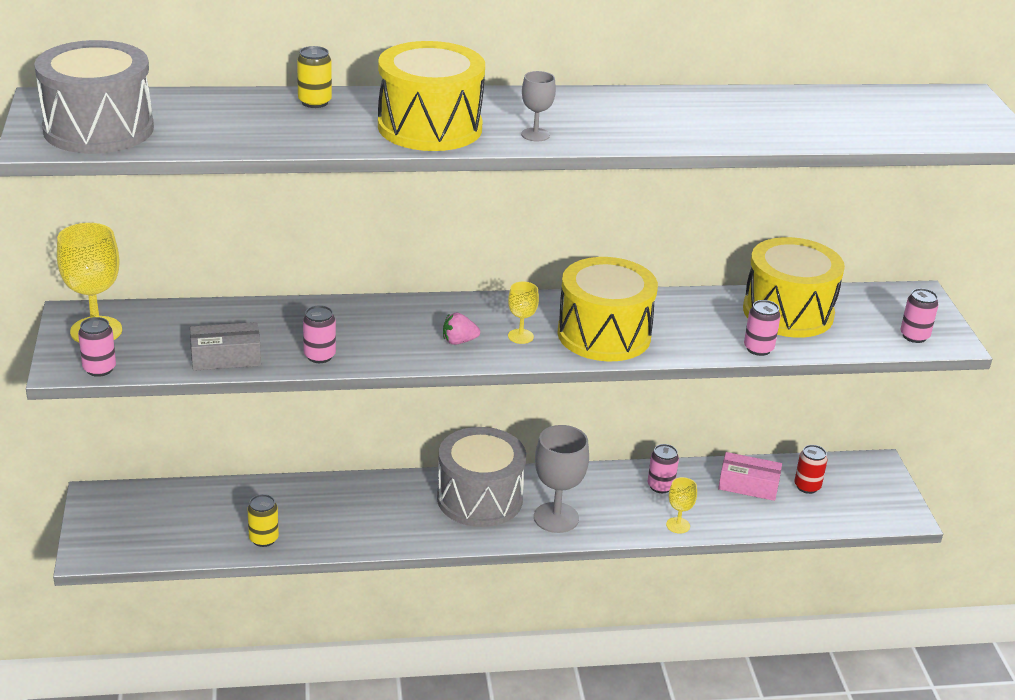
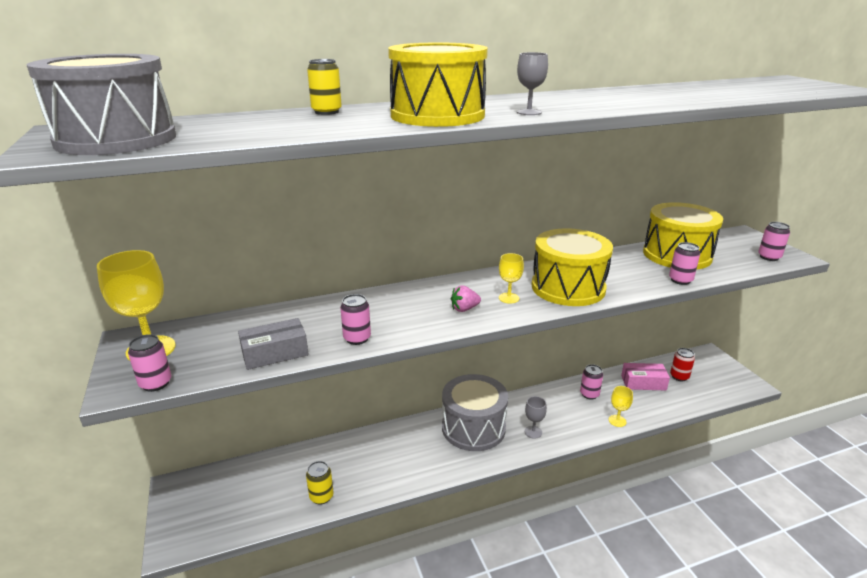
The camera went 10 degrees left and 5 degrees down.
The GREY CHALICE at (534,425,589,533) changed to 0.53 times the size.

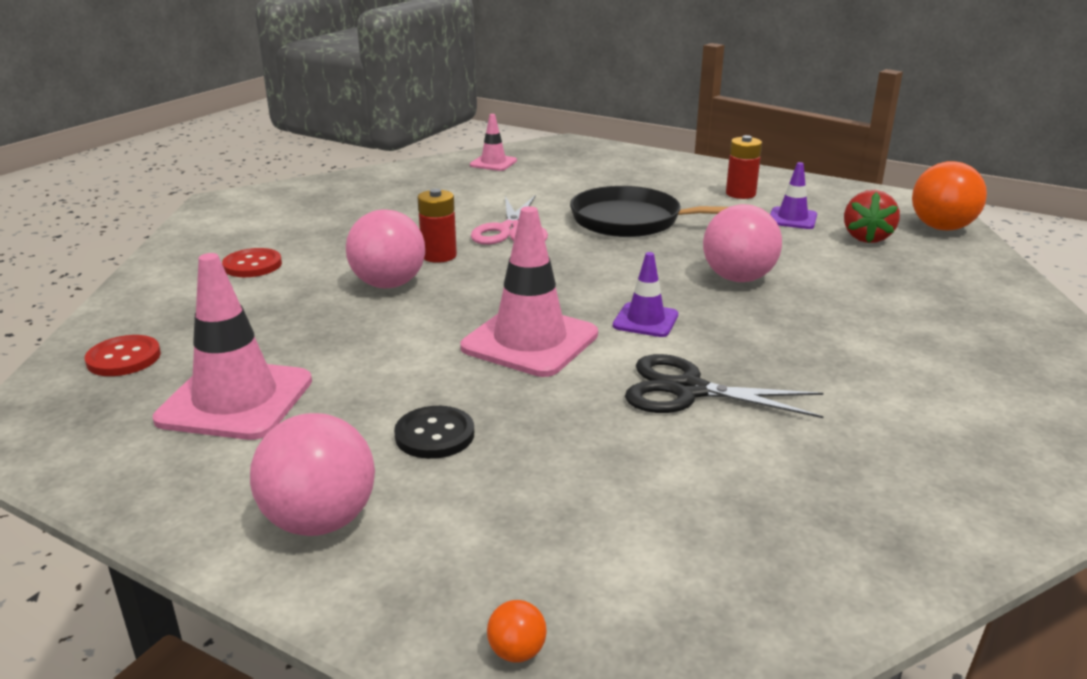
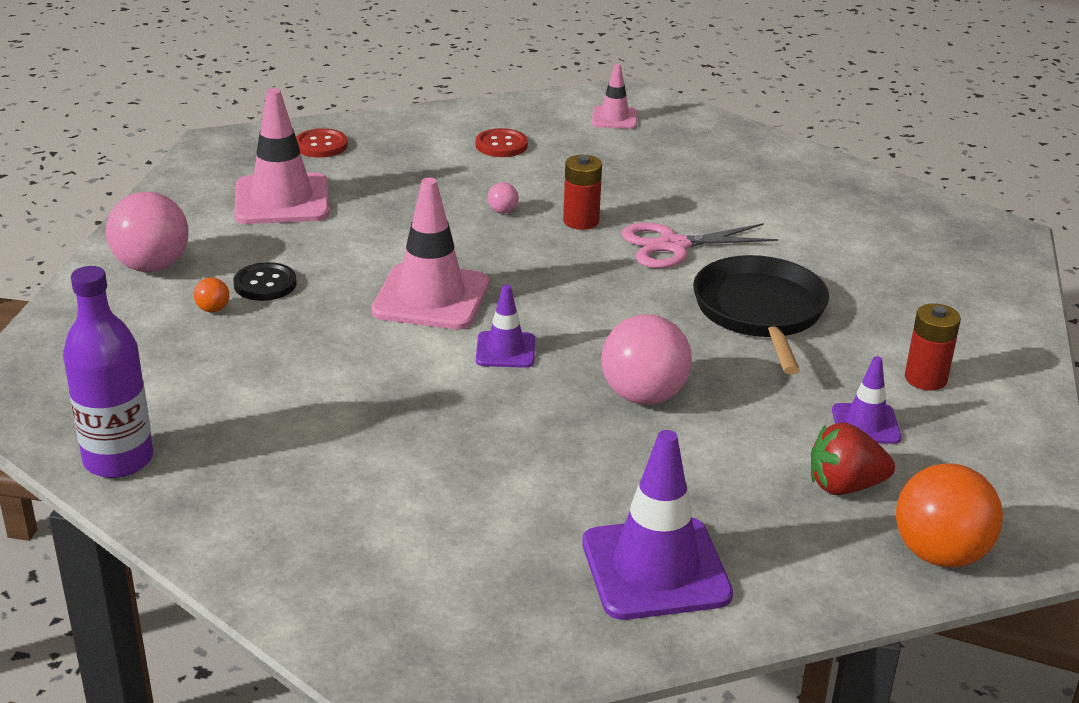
The camera went 70 degrees right and 5 degrees up.
The ROSY ROAD CONE moved from (470,114,517,171) to (592,63,637,129).
The ROSY PLAY BALL at (346,209,425,288) changed to 0.42 times the size.
The BLACK PAIR OF SCISSORS at (625,354,824,418) disappeared.
The BRIGHT ORANGE PLAY BALL moved from (487,600,547,663) to (194,278,229,312).
The VIOLET BOTTLE at (63,266,153,478) appeared.
The VIOLET ROAD CONE at (582,430,733,620) appeared.

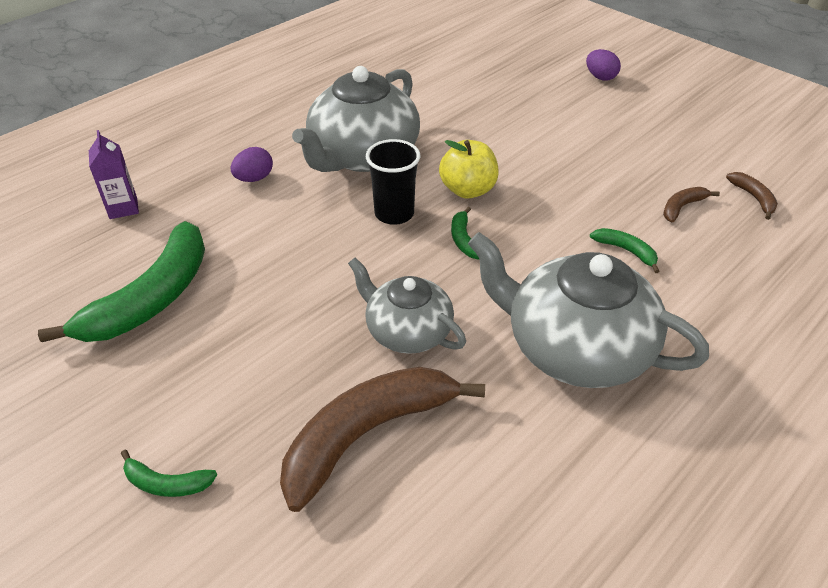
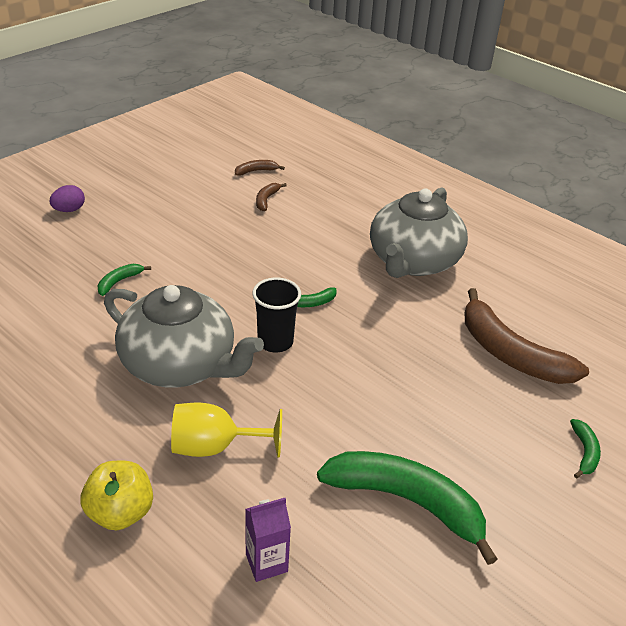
The camera went 95 degrees left and 5 degrees down.
The BRIGHT YELLOW APPLE FRUIT moved from (439,140,499,199) to (81,460,153,530).
The VIOLET EGG SHAPE at (231,147,273,182) was replaced by the BRIGHT YELLOW CHALICE at (171,402,282,457).
The BROWN BANANA at (663,187,720,222) turned 60 degrees clockwise.
The GREEN BANANA moved from (590,228,660,273) to (98,264,151,296).
The GREY TEA POT at (348,258,466,354) disappeared.

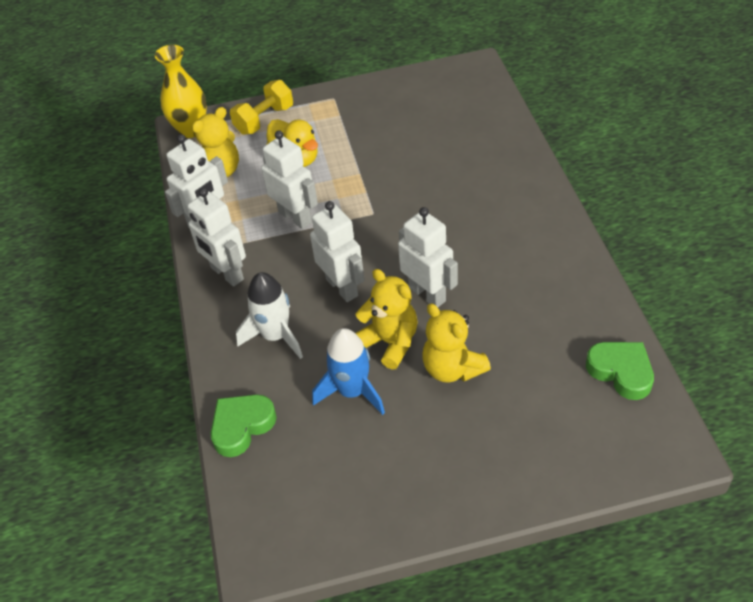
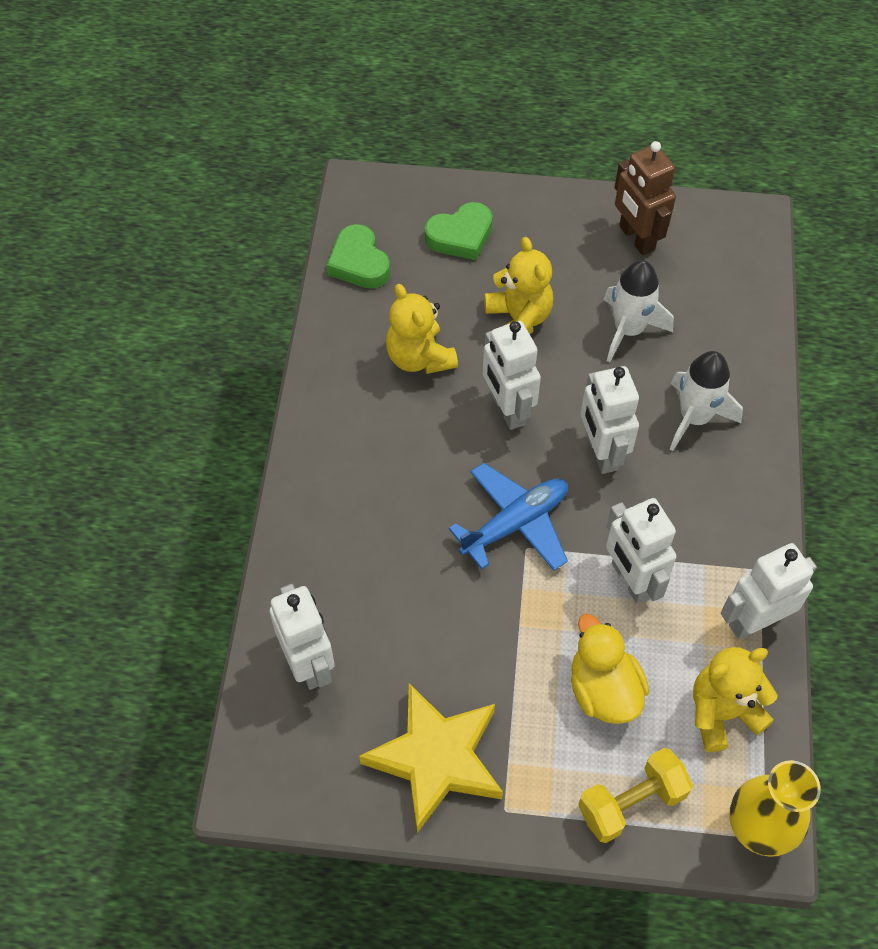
The camera went 165 degrees left and 10 degrees up.
The PURE WHITE ROBOT moved from (187,188,246,287) to (270,584,335,690).
The BRIGHT YELLOW TEDDY BEAR moved from (355,269,418,370) to (386,284,458,374).
The COBALT TOY ROCKET at (312,328,385,415) became the PURE WHITE TOY ROCKET at (603,260,674,362).
The GREEN HEART SHAPE moved from (211,395,277,457) to (425,202,493,260).
The BROWN ROBOT at (615,141,676,255) appeared.
The COBALT TOY PLANE at (449,463,568,571) appeared.
The BRIGHT YELLOW FIVE-POINTED STAR at (359,683,503,833) appeared.

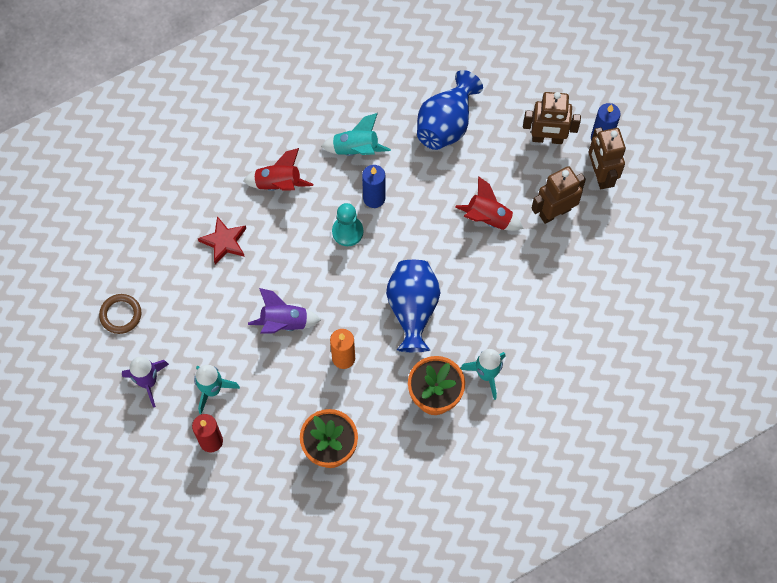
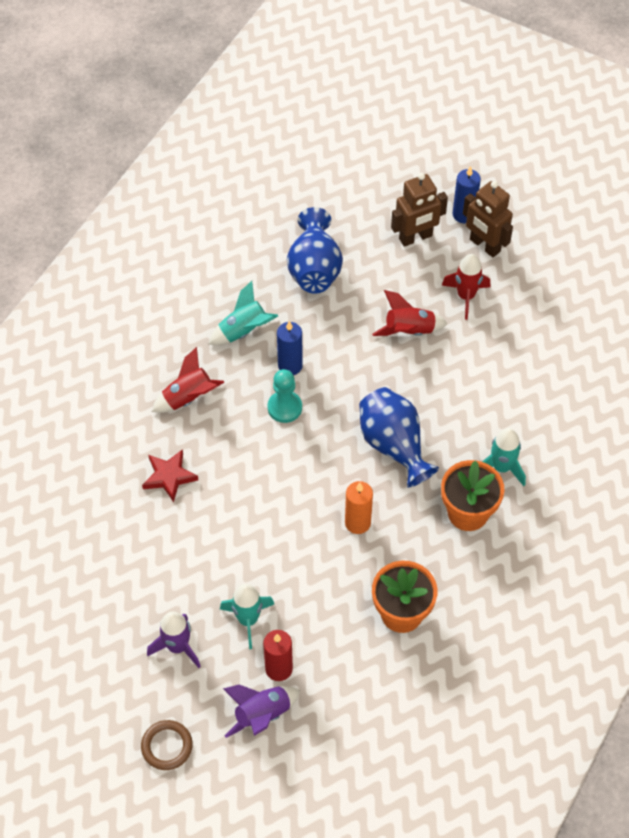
The camera went 30 degrees left and 10 degrees down.
The BROWN ROBOT at (532,166,586,224) was replaced by the RED TOY ROCKET at (442,254,490,320).
The VIOLET TOY ROCKET moved from (248,288,321,334) to (223,685,300,738).
The BROWN TORUS moved from (99,294,141,334) to (141,720,193,770).

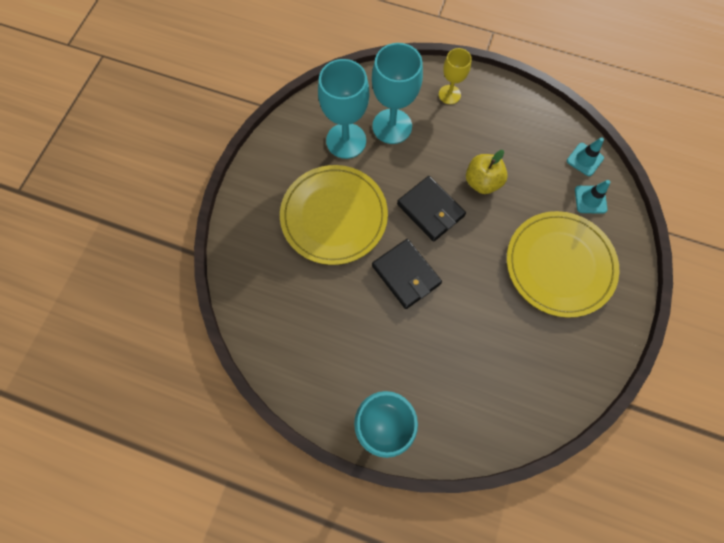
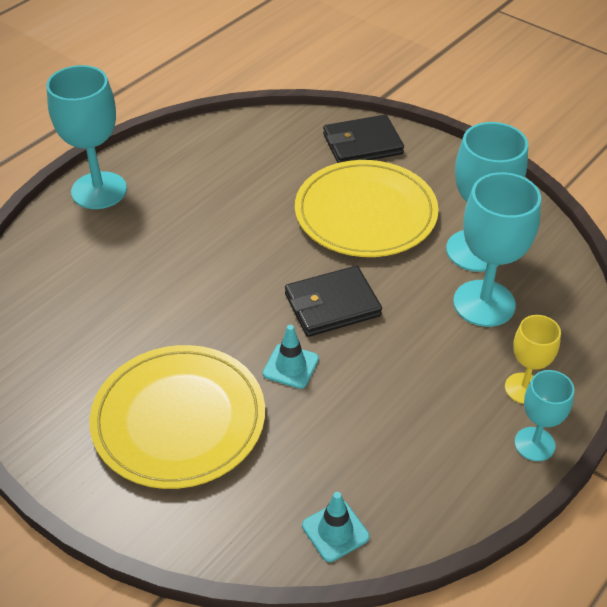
The camera went 110 degrees right and 25 degrees down.
The BRIGHT YELLOW APPLE FRUIT at (466,150,508,194) disappeared.
The AQUA ROAD CONE moved from (575,180,611,214) to (263,325,319,389).
The BLACK CARD WALLET moved from (372,239,442,309) to (323,115,404,163).
The AQUA CHALICE at (514,370,574,461) appeared.

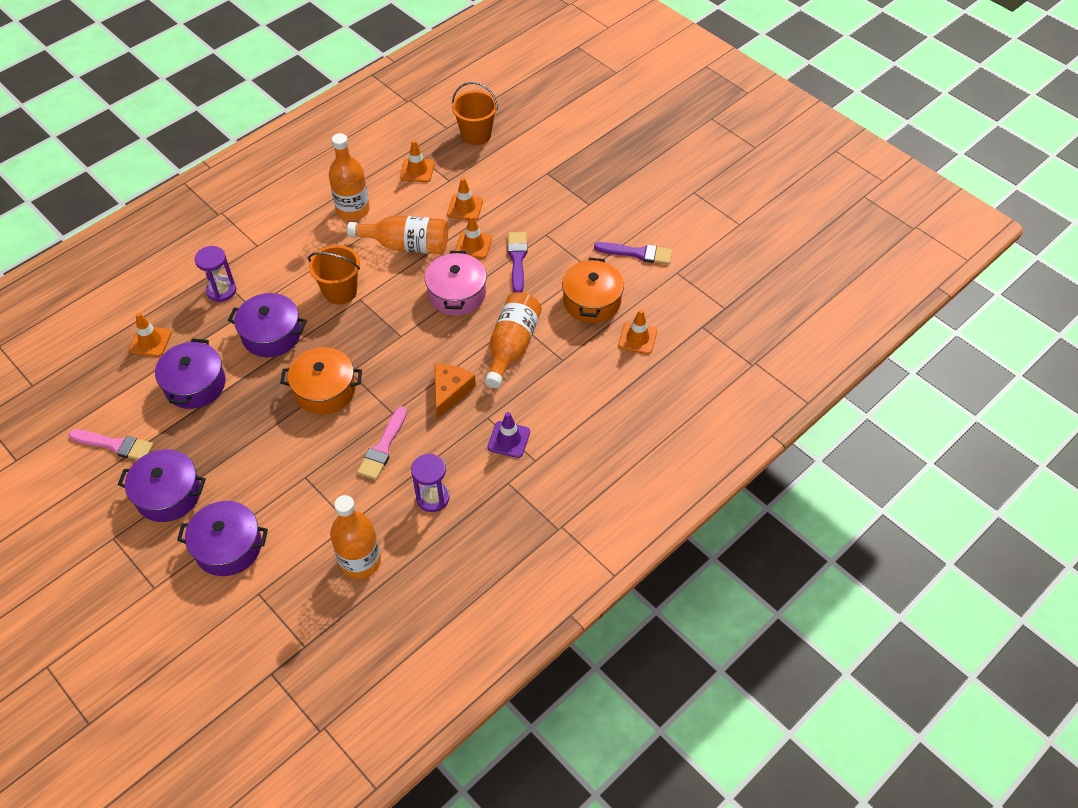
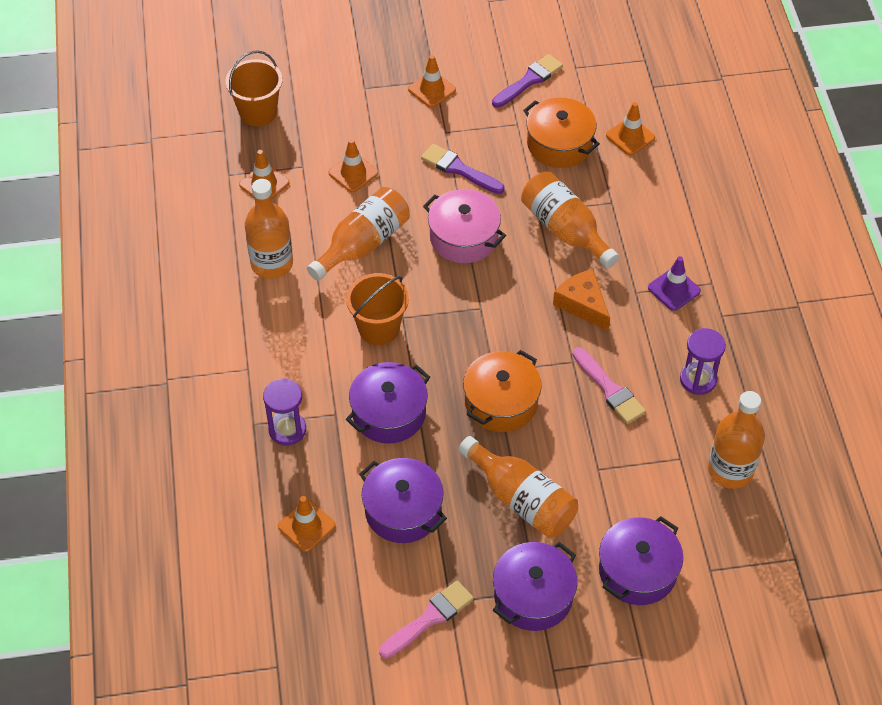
The camera went 55 degrees left and 0 degrees up.
The BRIGHT ORANGE ROAD CONE moved from (455,215,492,259) to (408,55,456,108).
The BRIGHT ORANGE BOTTLE at (458,436,578,538) appeared.

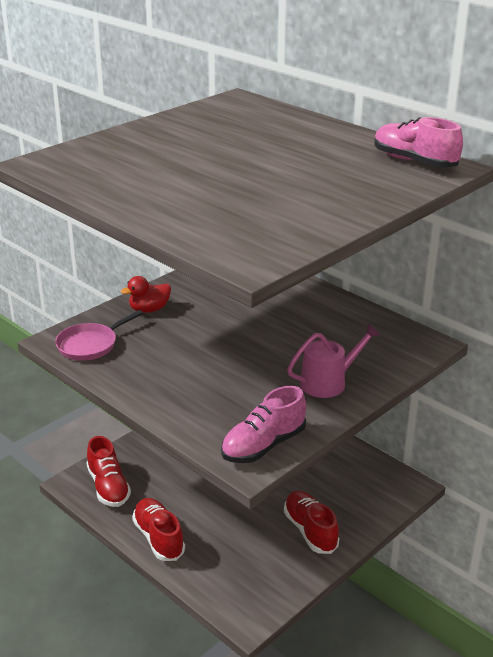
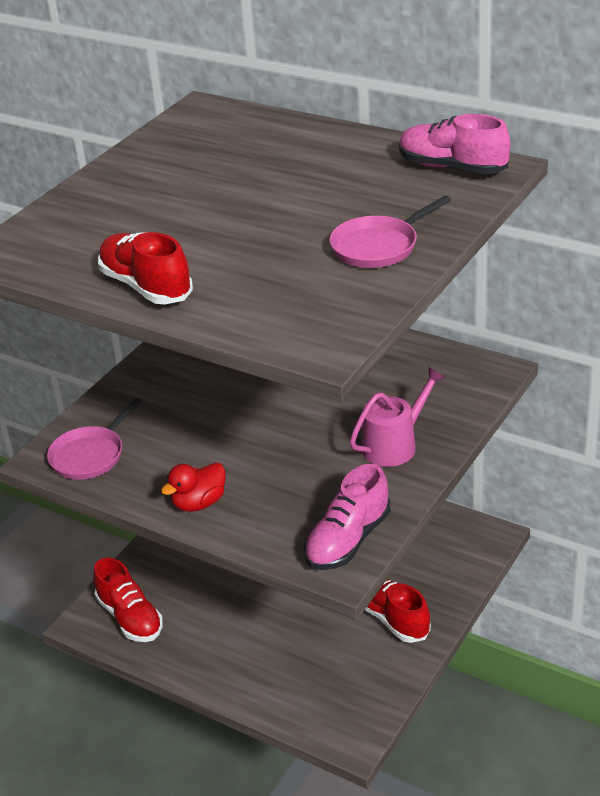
The camera went 10 degrees left and 5 degrees up.
The RED TOY DUCK moved from (121,276,171,313) to (161,462,225,512).
The RED SNEAKER moved from (132,498,185,561) to (98,232,193,304).
The ROSY PAN at (329,196,451,268) appeared.

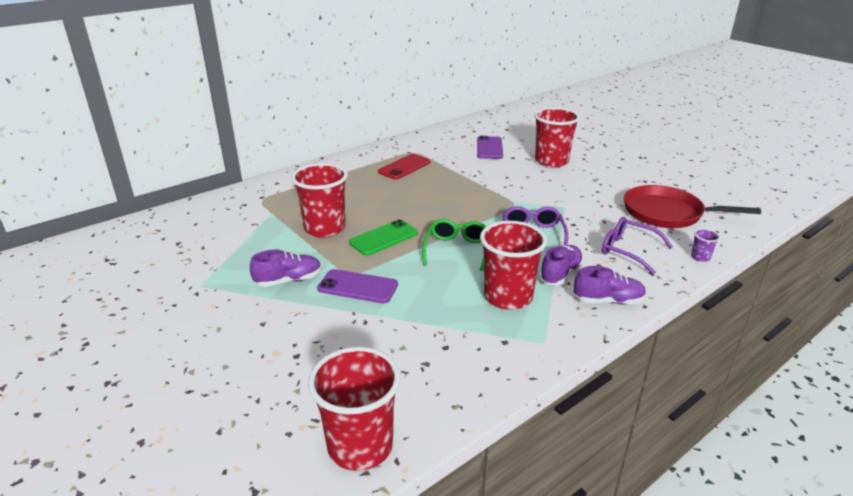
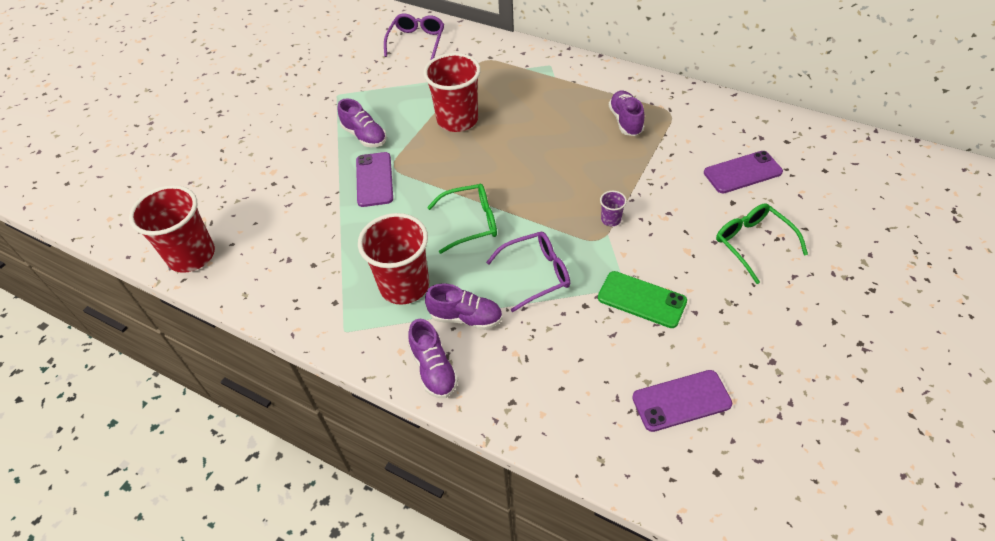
The camera went 70 degrees right and 20 degrees up.
The RED BEAKER at (534,107,580,168) was replaced by the GREEN SPECTACLES at (716,203,808,284).
The RED SMARTPHONE at (378,154,431,180) was replaced by the VIOLET SNEAKER at (609,91,644,136).
The RED PAN at (624,185,761,228) was replaced by the VIOLET SMARTPHONE at (632,370,732,432).
The VIOLET SPECTACLES moved from (602,217,673,275) to (384,13,444,60).
The GREEN SMARTPHONE moved from (349,219,418,256) to (598,271,687,328).
The VIOLET BEAKER moved from (691,229,720,262) to (600,191,627,226).

